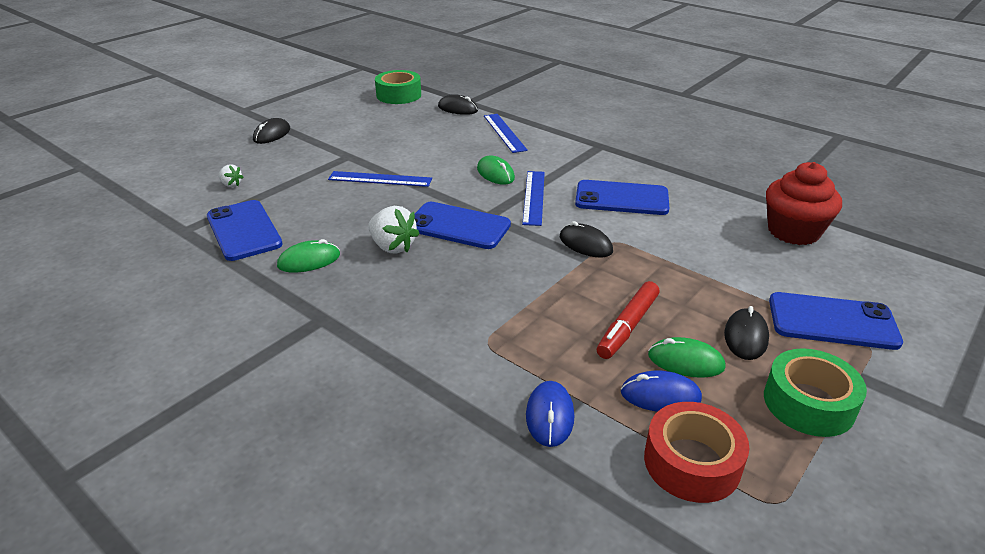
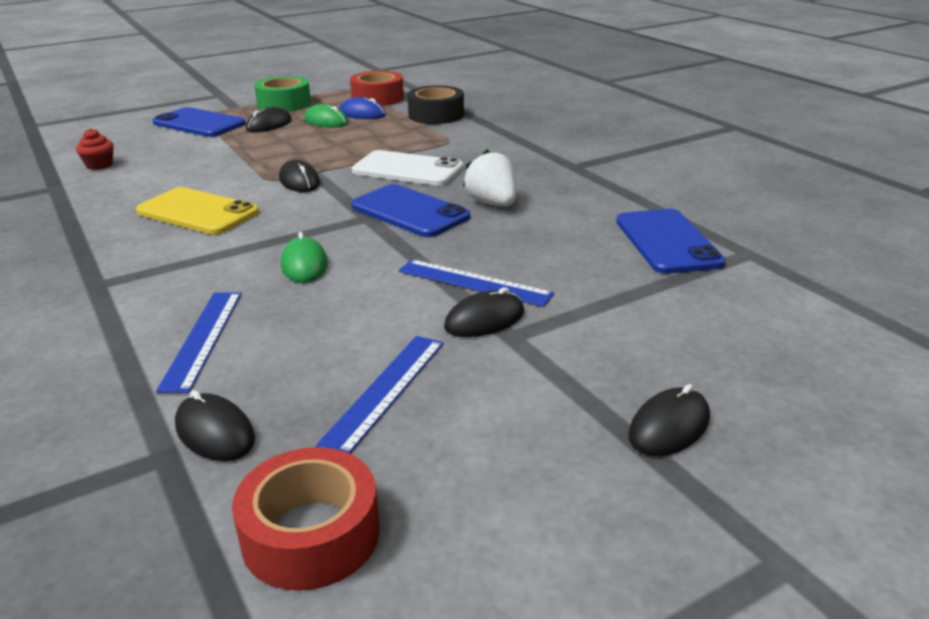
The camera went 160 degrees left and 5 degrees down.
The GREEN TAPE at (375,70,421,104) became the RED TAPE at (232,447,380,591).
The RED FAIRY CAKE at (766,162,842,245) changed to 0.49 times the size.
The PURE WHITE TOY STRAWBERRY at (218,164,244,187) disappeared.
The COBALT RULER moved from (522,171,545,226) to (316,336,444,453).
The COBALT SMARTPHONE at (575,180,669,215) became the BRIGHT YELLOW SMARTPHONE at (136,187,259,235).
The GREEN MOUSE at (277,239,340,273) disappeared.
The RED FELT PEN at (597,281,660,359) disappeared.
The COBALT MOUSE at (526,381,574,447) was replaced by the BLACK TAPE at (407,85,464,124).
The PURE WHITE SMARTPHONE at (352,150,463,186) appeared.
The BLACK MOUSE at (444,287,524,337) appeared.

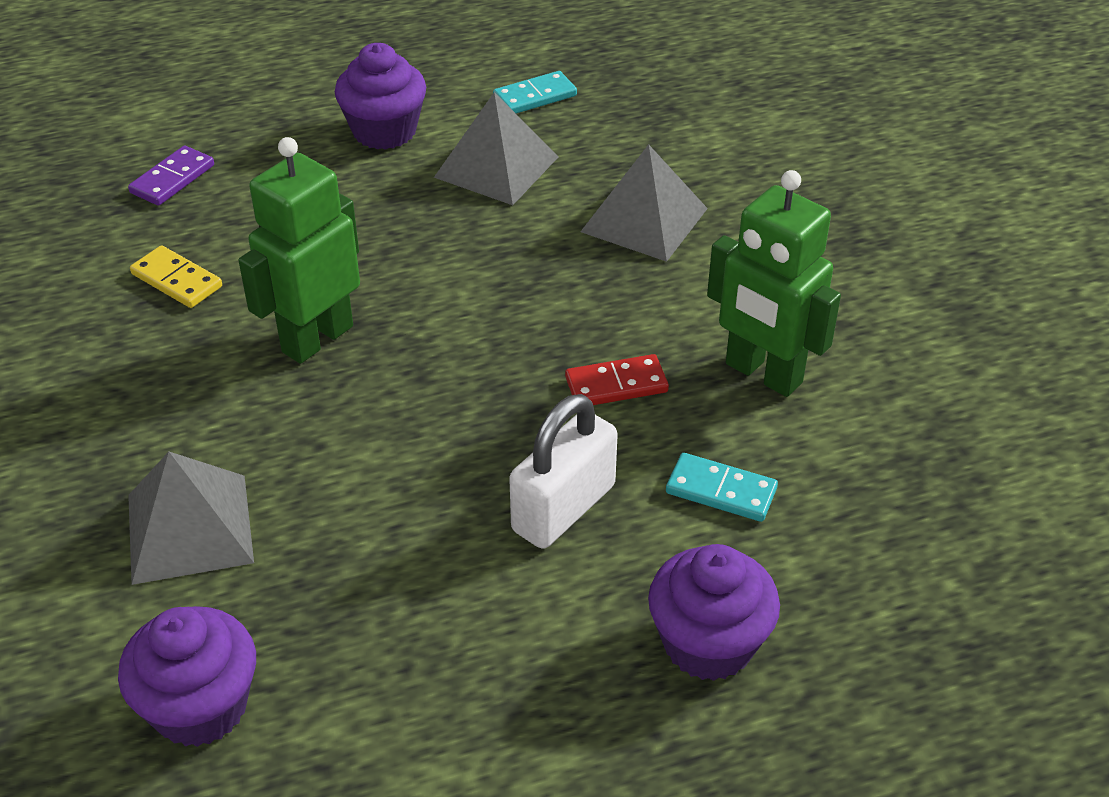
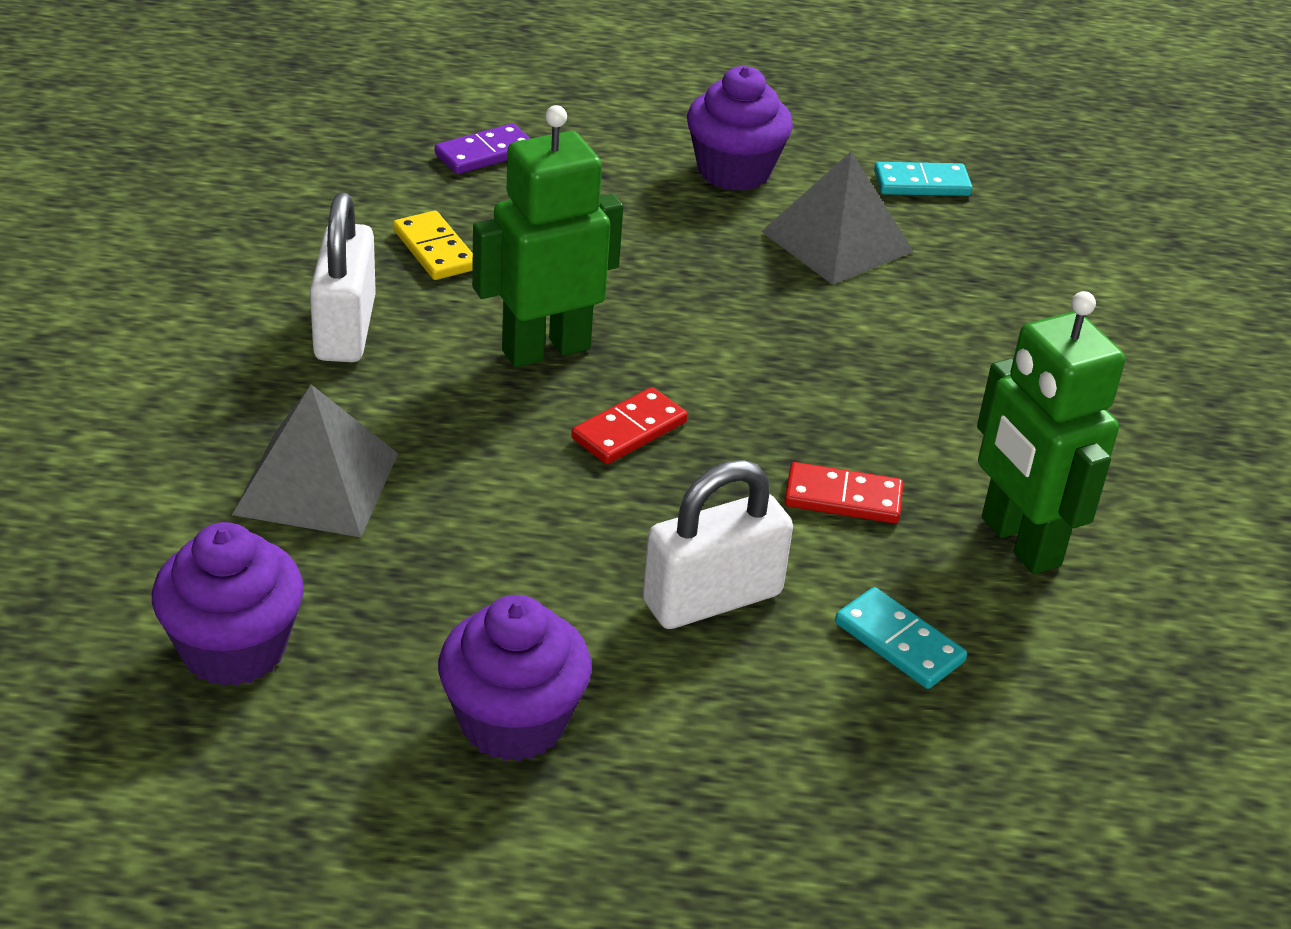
The camera went 20 degrees right and 5 degrees down.
The GREY SOLID PYRAMID at (580,144,708,262) disappeared.
The VIOLET FAIRY CAKE moved from (648,544,780,681) to (438,595,592,761).
The PURE WHITE PADLOCK at (310,193,376,362) appeared.
The RED DOMINO at (571,387,688,464) appeared.

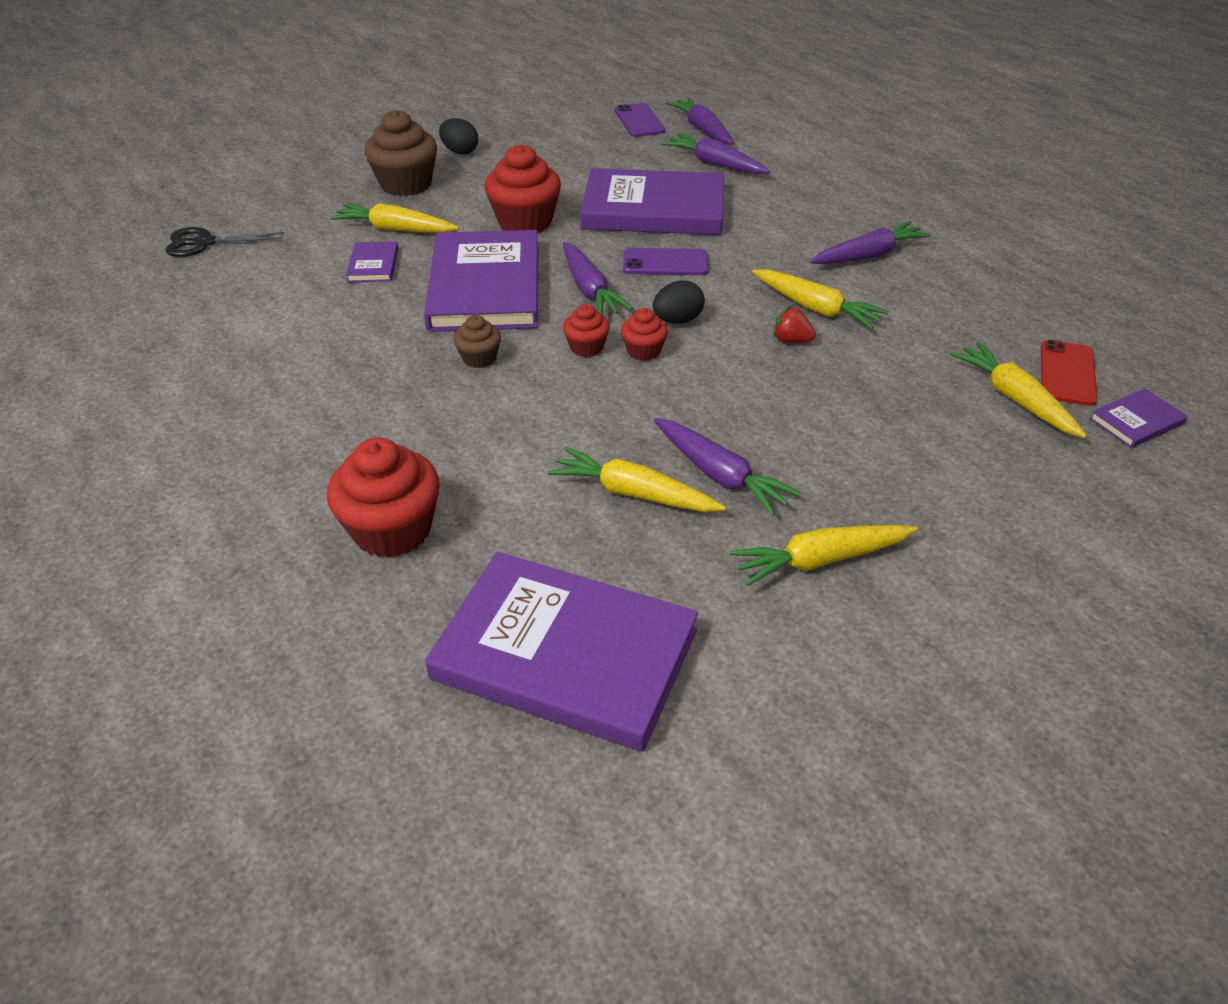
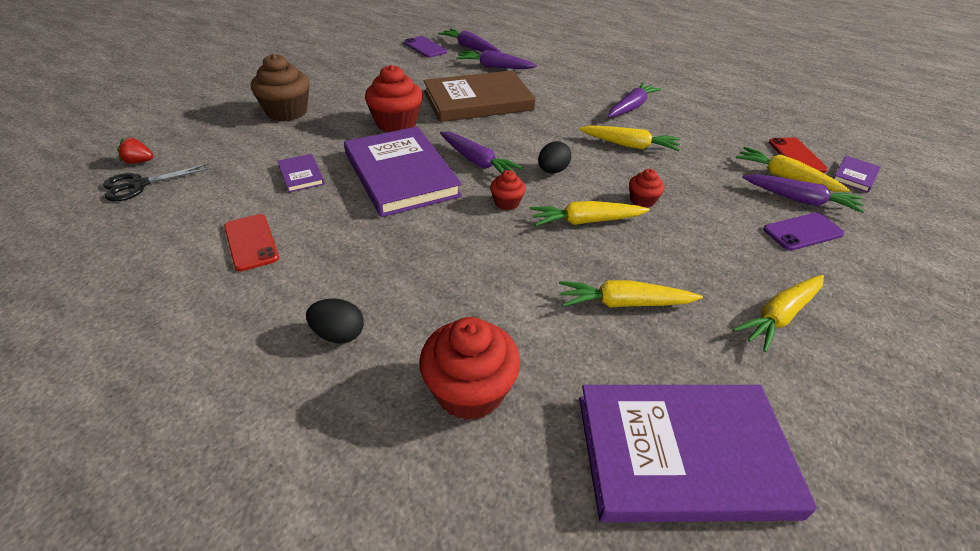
The camera went 25 degrees left and 0 degrees up.
The BLACK EGG SHAPE moved from (439,118,478,155) to (306,298,364,344).
The VIOLET HARDBACK at (580,168,724,235) became the BROWN HARDBACK at (423,70,536,122).
The BRIGHT YELLOW ROOT VEGETABLE moved from (330,203,459,233) to (530,201,650,226).
The VIOLET SMARTPHONE moved from (623,248,708,275) to (763,212,844,251).
The RED TOY STRAWBERRY moved from (773,306,816,343) to (117,137,154,164).
The RED FAIRY CAKE moved from (621,308,668,361) to (629,169,664,208).
The BROWN FAIRY CAKE at (454,315,501,368) disappeared.
The VIOLET ROOT VEGETABLE moved from (654,418,801,516) to (742,174,865,213).
The RED SMARTPHONE at (224,214,279,272) appeared.

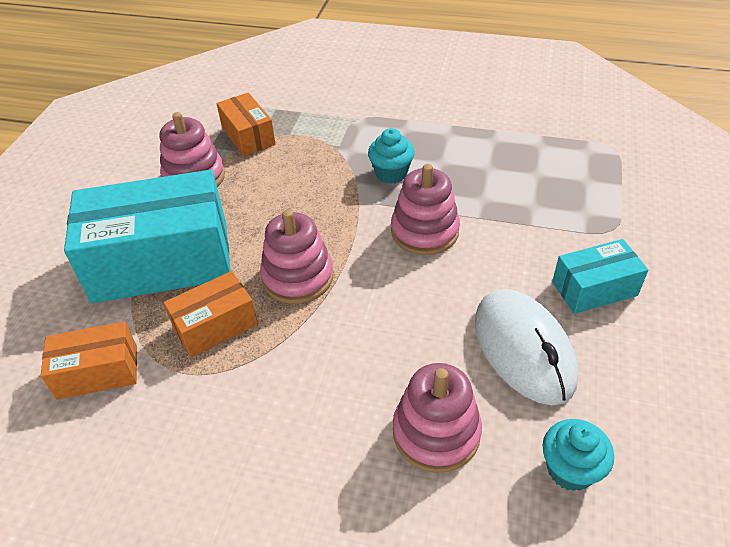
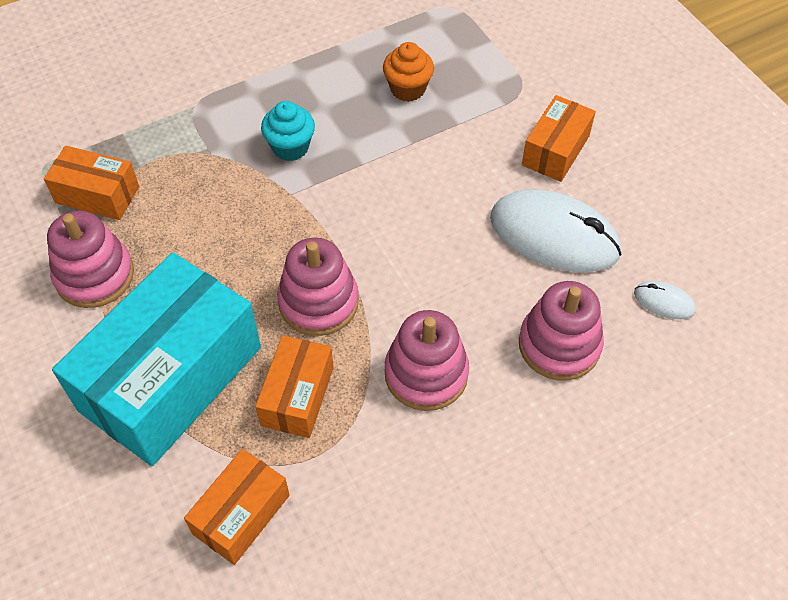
The camera went 45 degrees left and 10 degrees up.
The ROSY RING STACKER moved from (391,164,460,255) to (385,310,469,411).
The AQUA BOX at (552,239,648,314) became the BRIGHT ORANGE BOX at (522,95,596,182).
The AQUA FAIRY CAKE at (543,419,614,491) was replaced by the PURE WHITE MOUSE at (634,281,696,319).
The BRIGHT ORANGE FAIRY CAKE at (383,42,434,102) appeared.

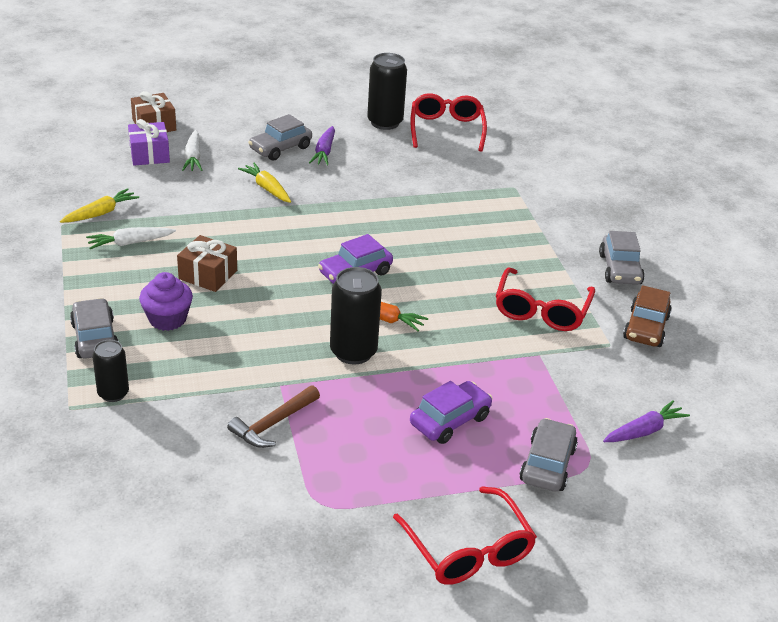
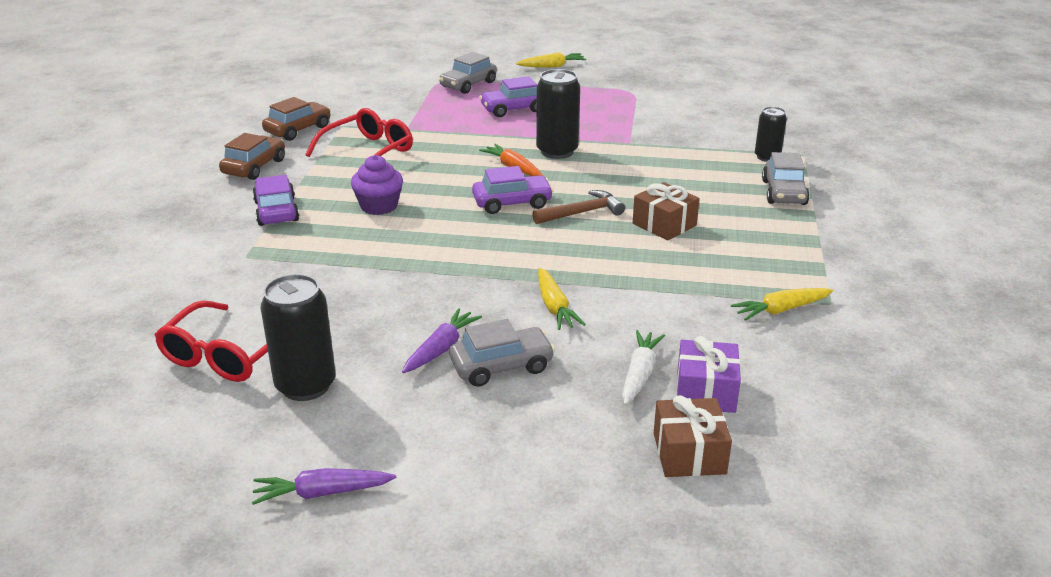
The camera went 155 degrees left and 5 degrees down.
The PURE WHITE ROOT VEGETABLE at (86,227,176,249) disappeared.
The GREY TOY CAR at (599,231,645,285) became the BROWN TOY CAR at (219,133,285,180).
The VIOLET FAIRY CAKE moved from (139,272,193,331) to (351,155,403,215).
The BROWN CARPENTER'S HAMMER moved from (227,385,320,448) to (532,190,625,224).
The VIOLET ROOT VEGETABLE moved from (603,400,690,442) to (252,468,396,505).
The RED SPECTACLES at (393,486,537,585) was replaced by the BRIGHT YELLOW ROOT VEGETABLE at (516,52,586,68).
The VIOLET TOY CAR at (252,175,299,226) appeared.

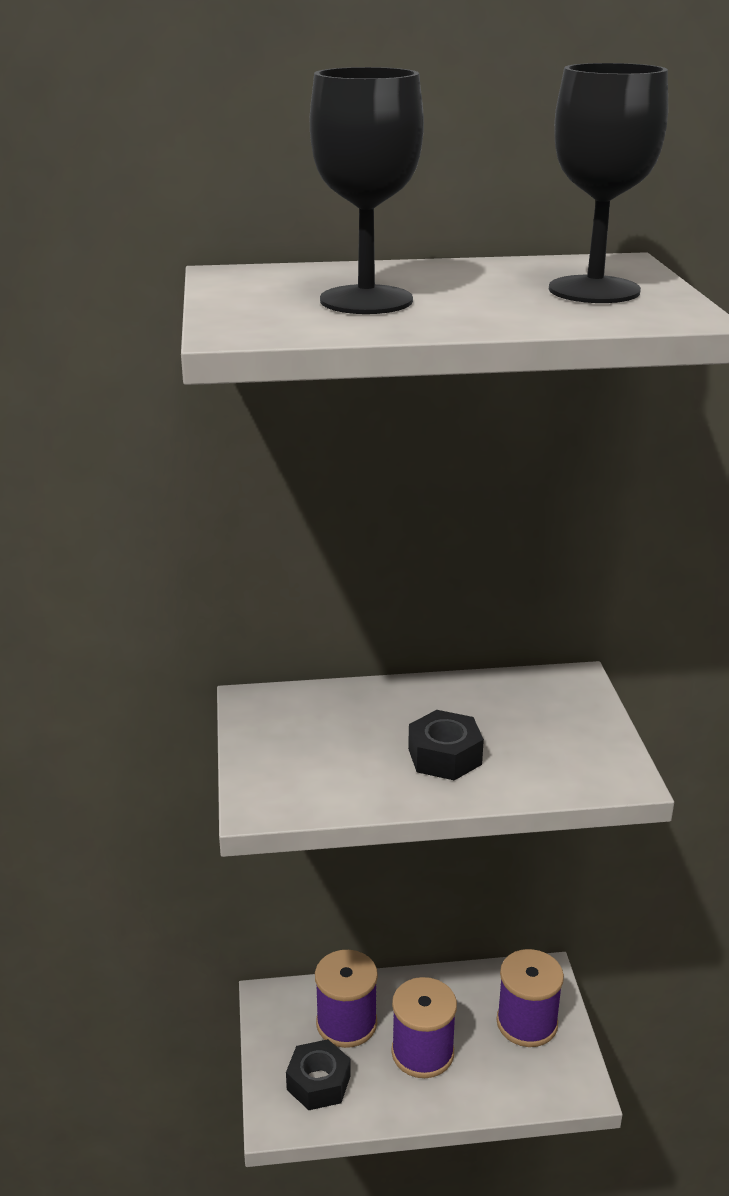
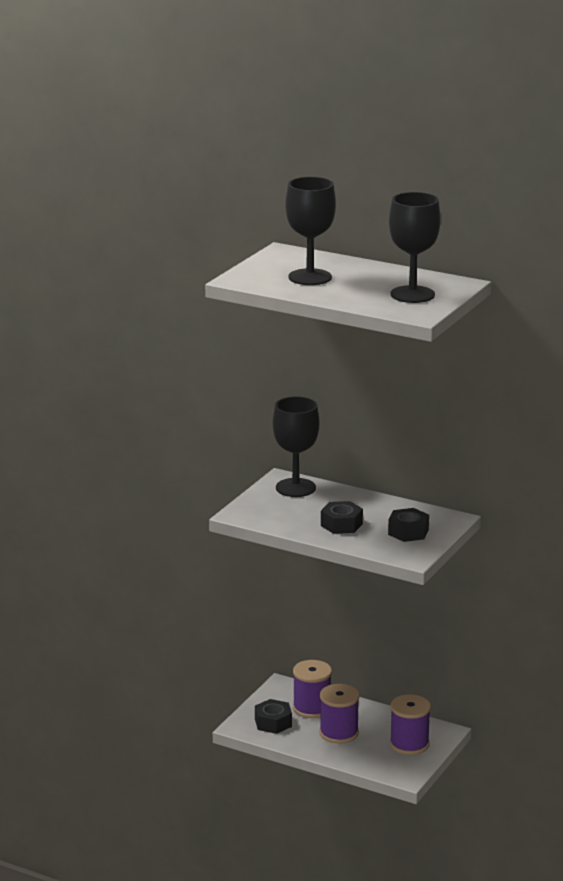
The camera went 35 degrees right and 5 degrees down.
The BLACK CHALICE at (273,396,319,497) appeared.
The BLACK HEX NUT at (388,508,429,542) appeared.

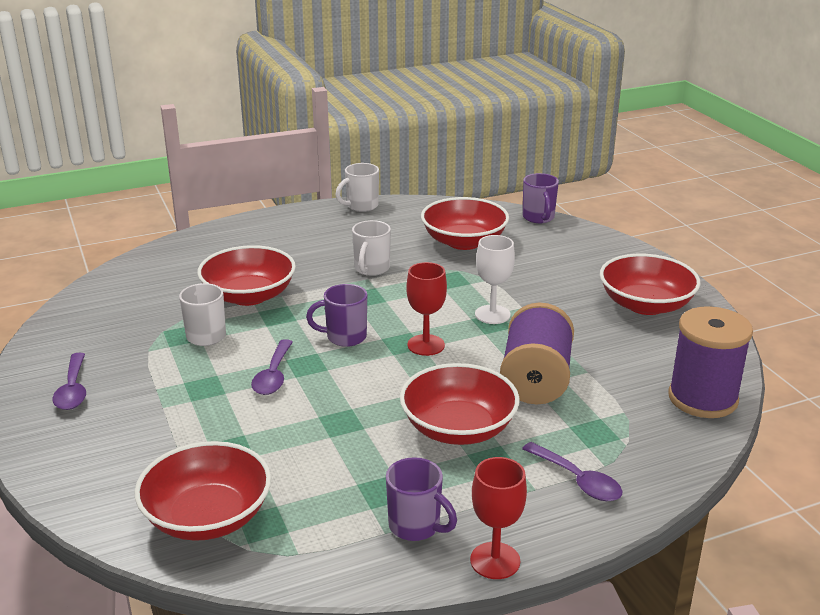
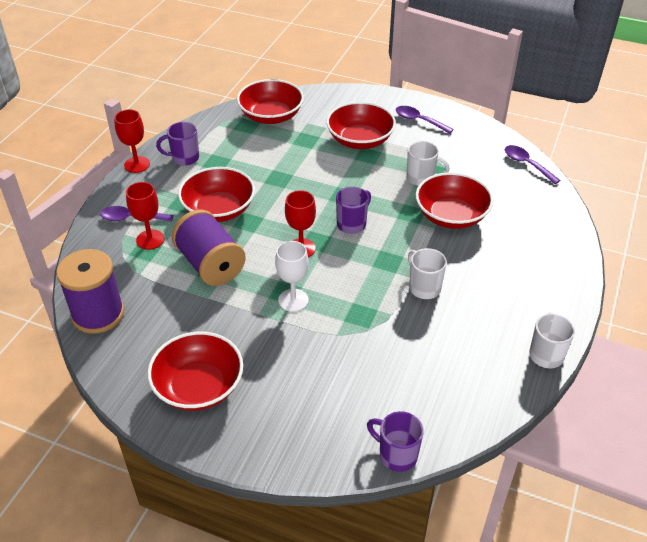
The camera went 135 degrees right and 15 degrees up.
The RED BOWL moved from (421,197,509,250) to (326,102,396,149).
The VIOLET TABLESPOON moved from (251,339,293,395) to (505,145,561,184).
The RED CHALICE at (126,182,165,250) appeared.

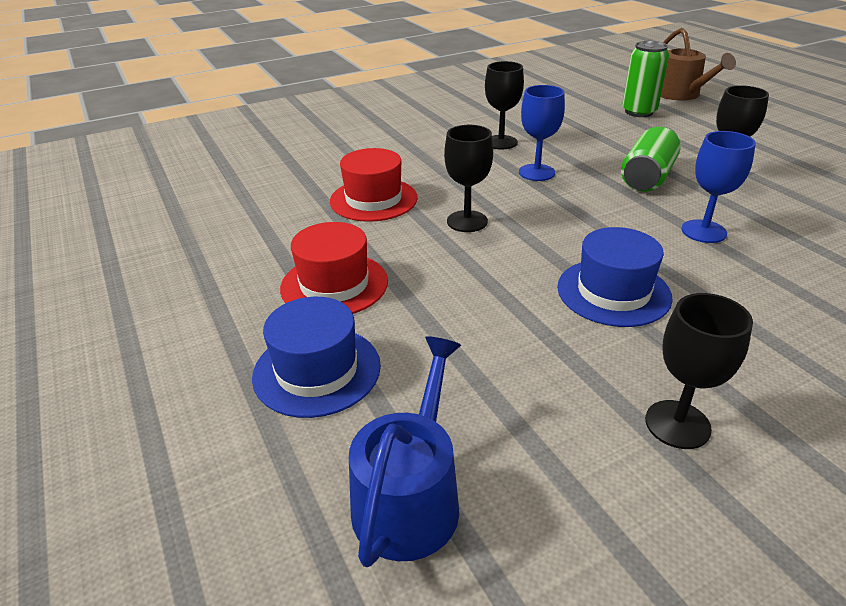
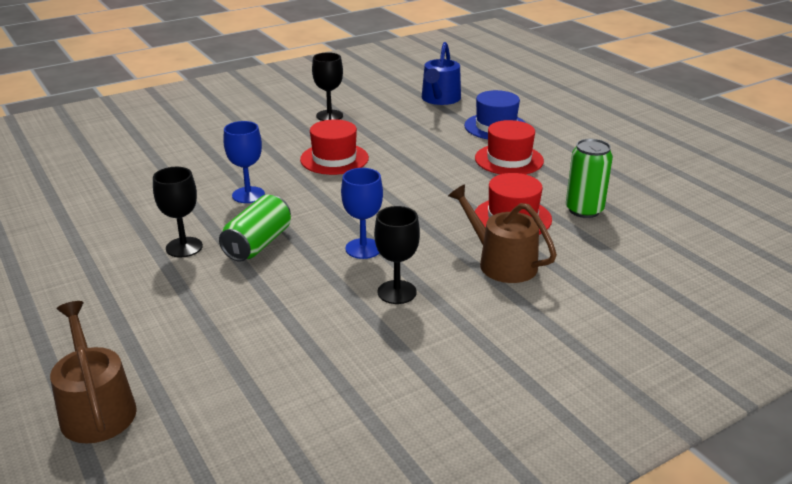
The camera went 175 degrees right and 5 degrees down.
The GREEN TIN moved from (622,41,669,117) to (566,139,613,218).
The BLACK CHALICE at (444,125,493,232) disappeared.
The COBALT HAT at (557,227,673,327) became the RED HAT at (300,119,369,175).
The BROWN WATERING CAN at (448,184,557,283) appeared.

